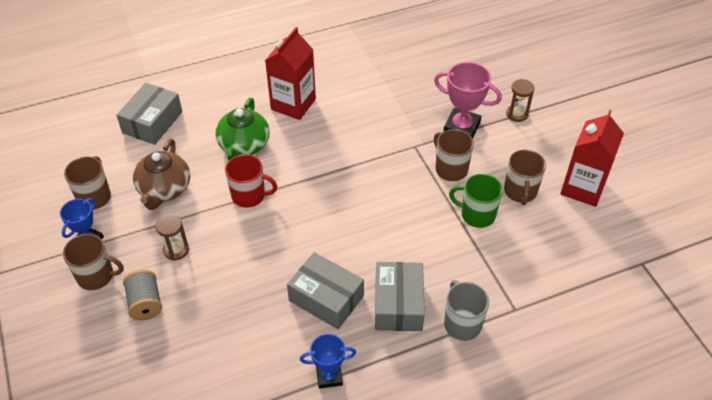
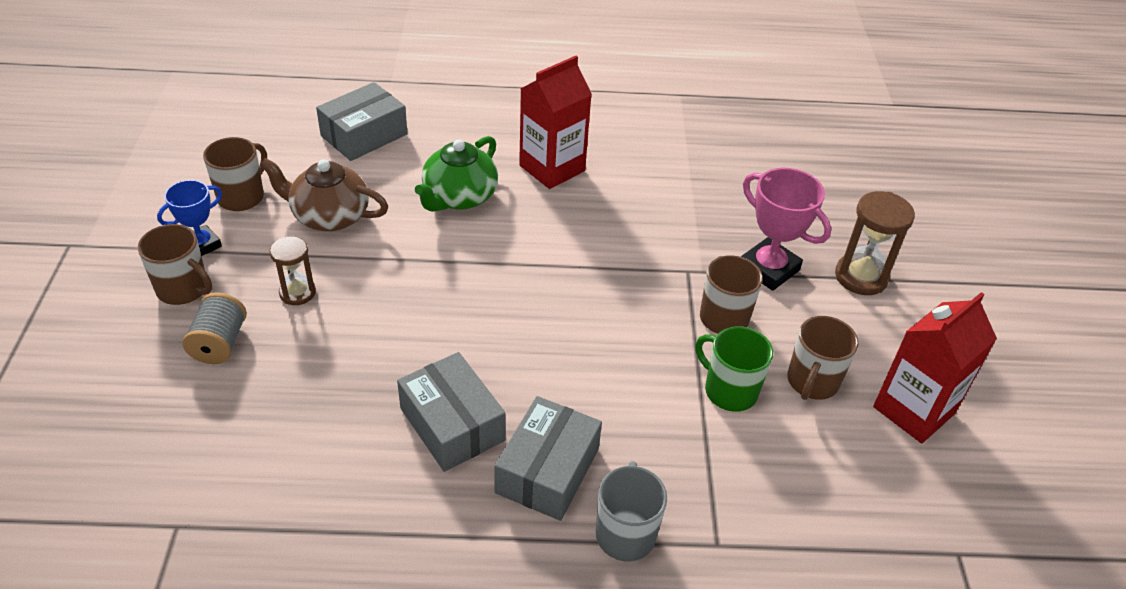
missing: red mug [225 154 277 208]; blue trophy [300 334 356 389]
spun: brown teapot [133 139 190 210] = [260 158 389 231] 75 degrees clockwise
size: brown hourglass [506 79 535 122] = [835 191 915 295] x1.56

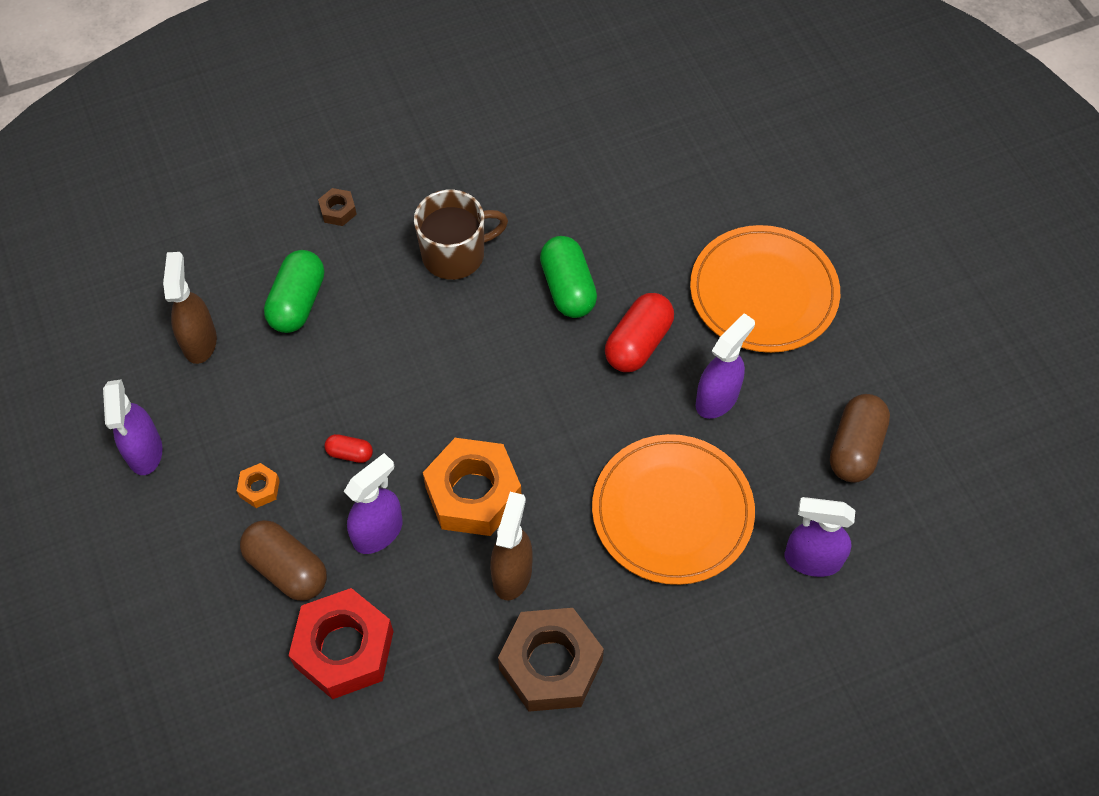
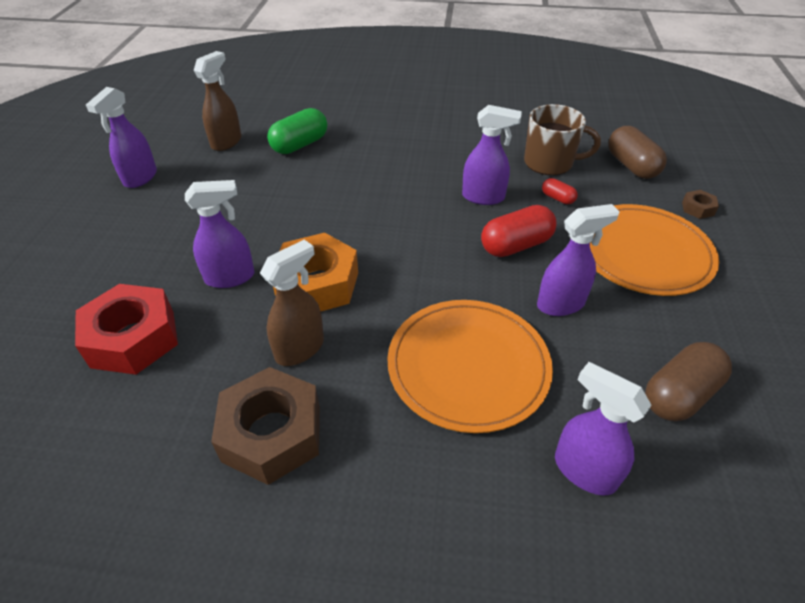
missing: orange nut [237 463 280 508]
relocated: brown capsule [240 520 327 601] to [608 126 667 179]; brown nut [318 188 357 226] to [682 190 719 219]; red capsule [324 434 373 463] to [542 178 578 204]; brown mug [414 190 508 280] to [524 104 601 175]
exchanged: green capsule [540 236 597 318] to purple spray bottle [462 105 522 205]

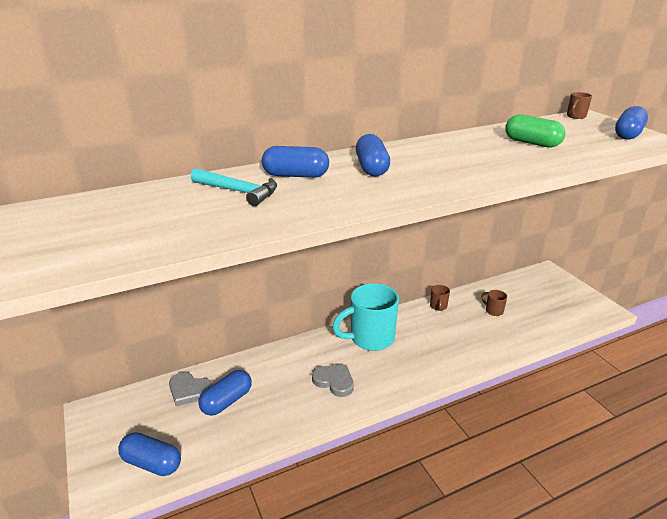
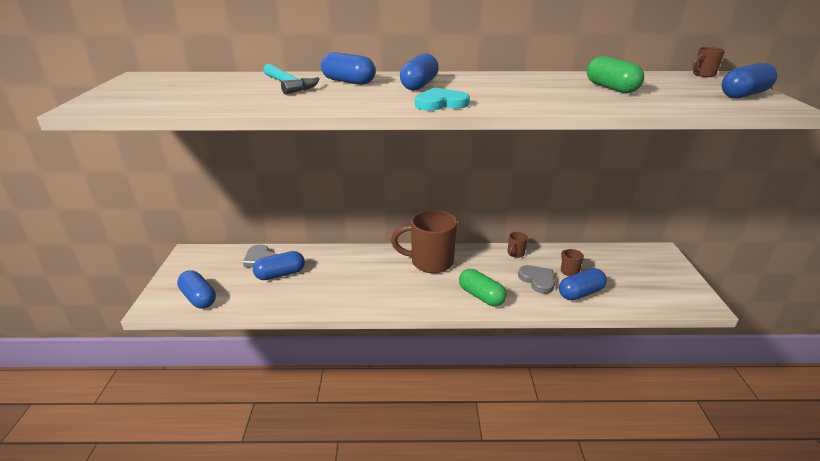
appeared: turquoise heart [415 88 470 111]; green capsule [459 269 507 306]; blue capsule [559 268 607 301]
relocated: grey heart [312 364 354 397] to [518 265 555 294]
colour: turquoise mug [332 283 399 351] to brown mug [391 210 457 273]

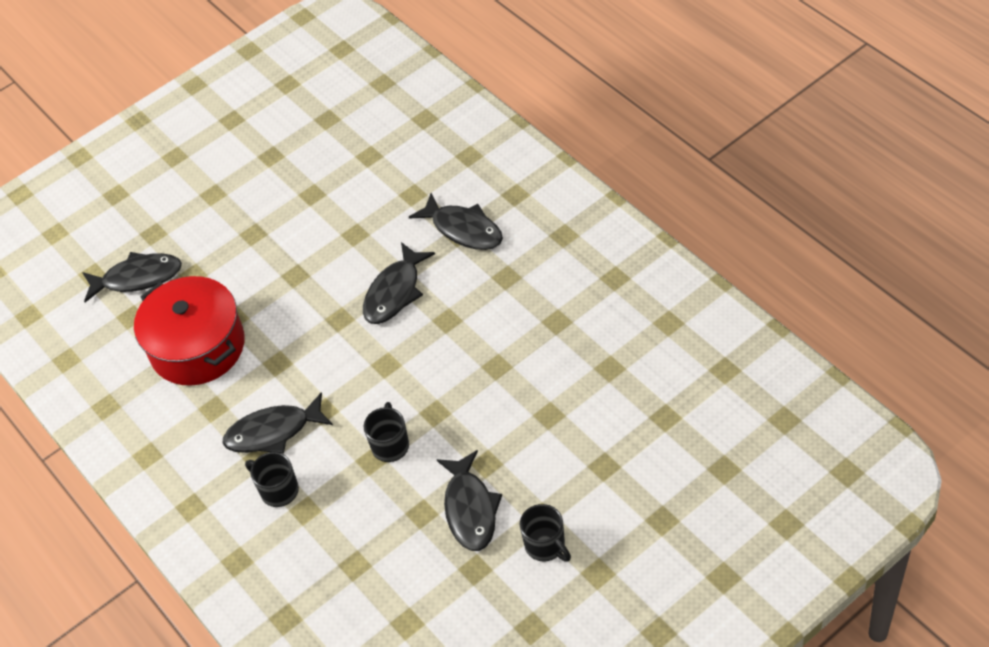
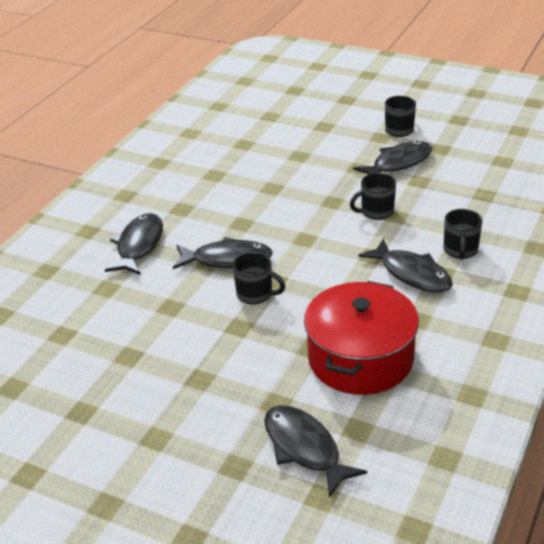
appeared: black mug [233 252 285 304]

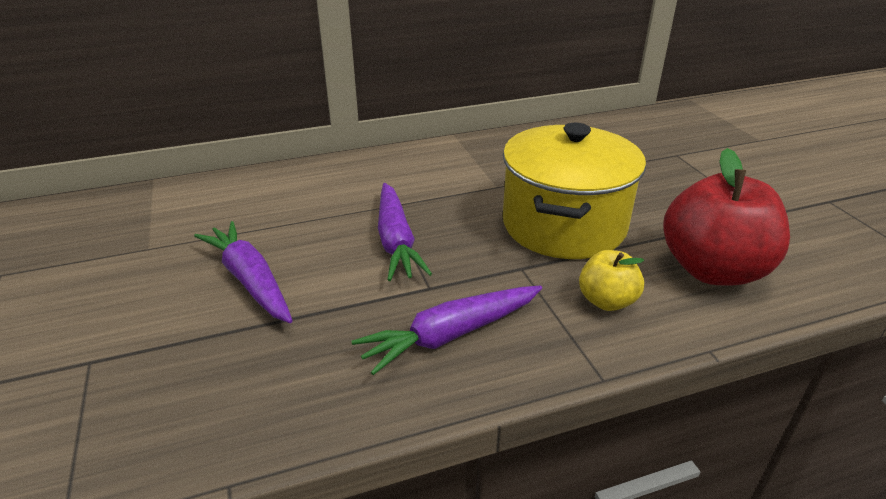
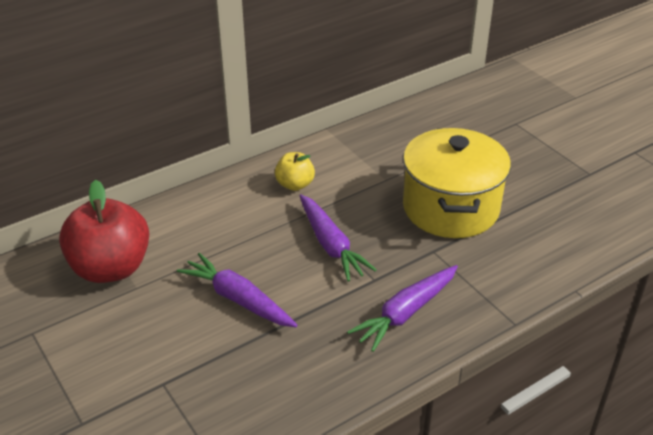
relocated: yellow apple [579 250 644 311] to [275 152 315 191]; red apple [663 148 790 286] to [59 180 149 283]

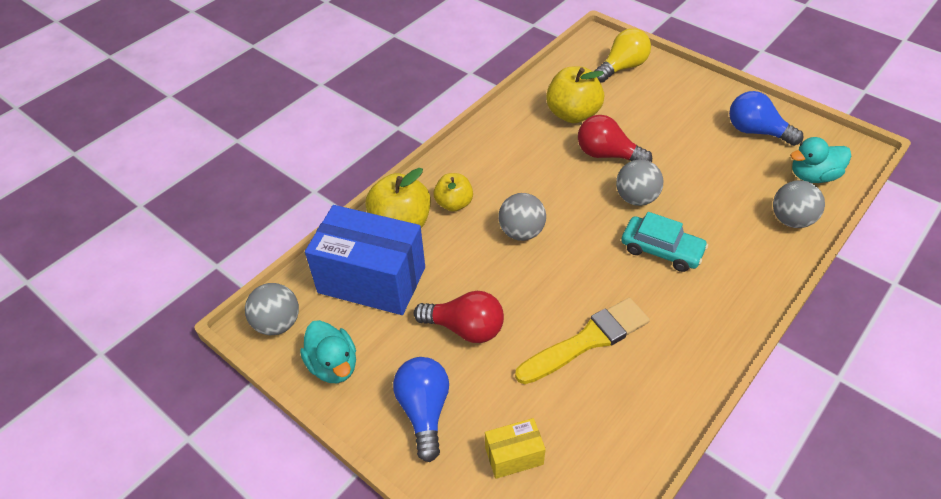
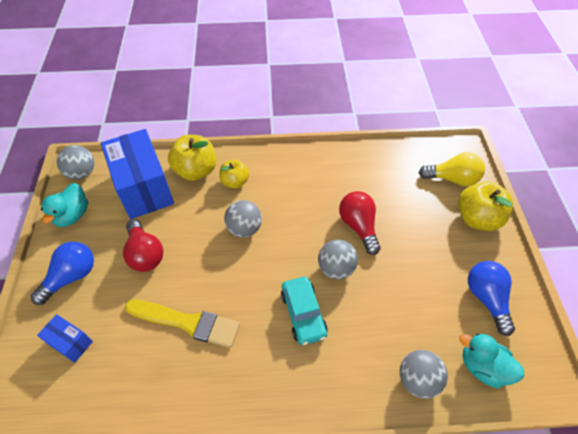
relocated: yellow apple [546 67 604 123] to [458 181 513 231]
colour: yellow box [485 418 546 479] to blue box [37 314 93 363]

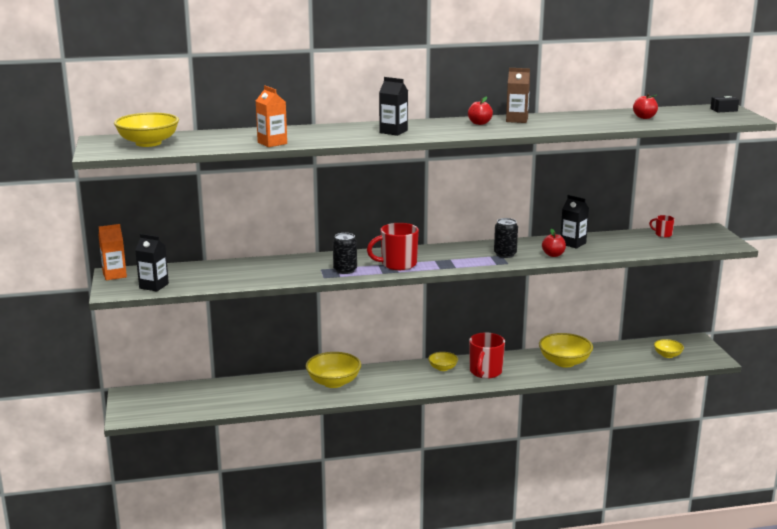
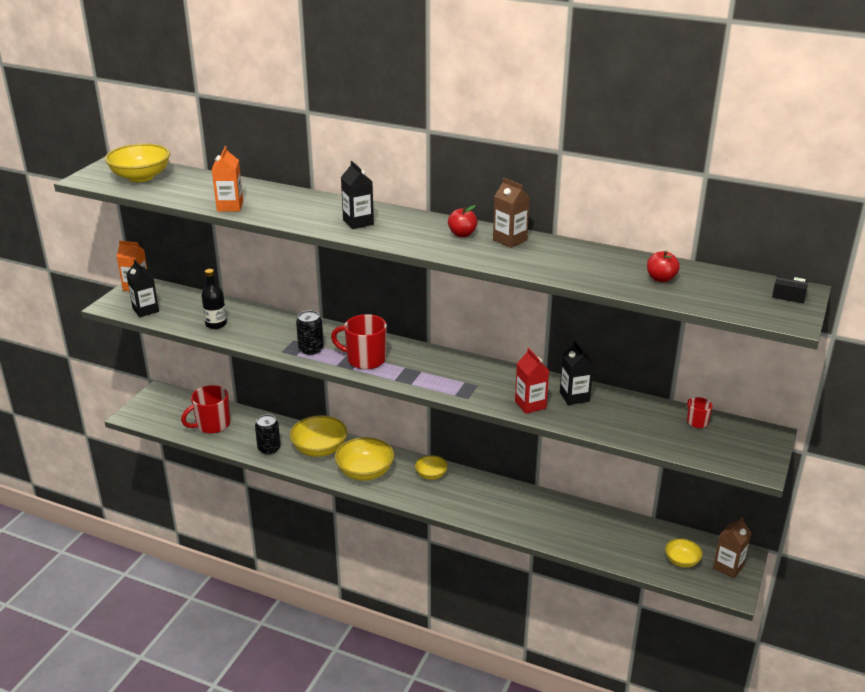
appeared: black bottle [201 269 227 329]; brown carton [713 516 751 578]
relocated: red mug [469 333 505 379] to [181 385 230 434]; black can [494 218 518 258] to [255 414 281 455]; yellow bowl [539 333 593 368] to [335 437 394 481]
exchanged: red apple [542 229 566 257] to red carton [515 348 549 414]

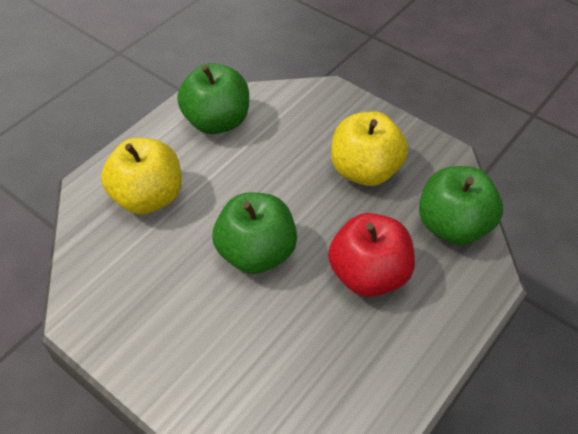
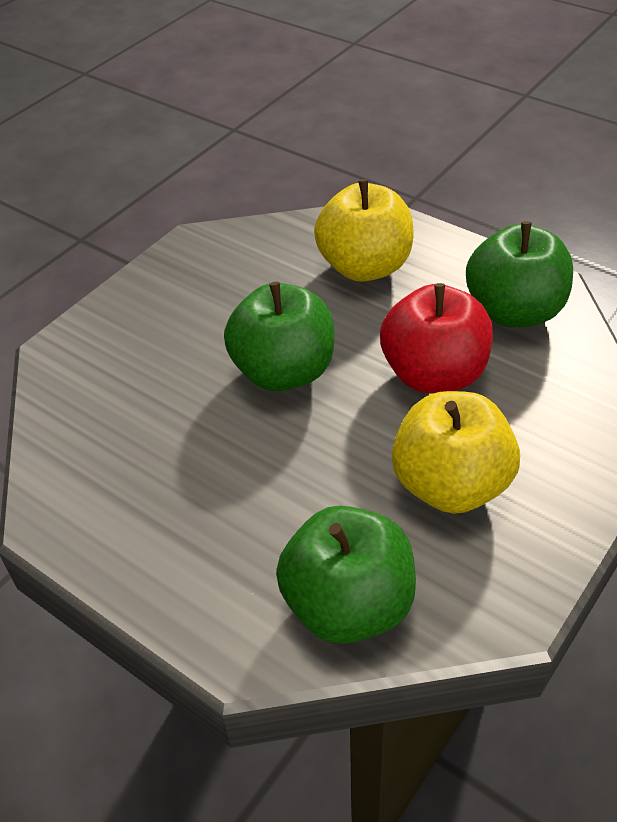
relocated: red apple [328 213 415 297] to [380 283 493 393]

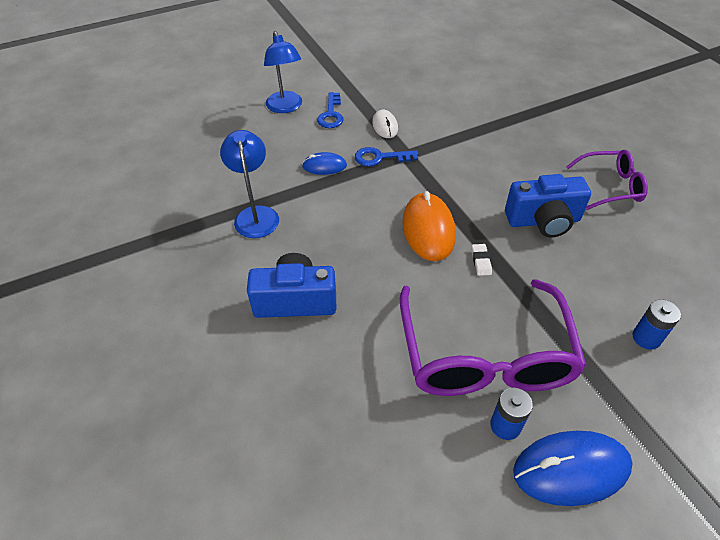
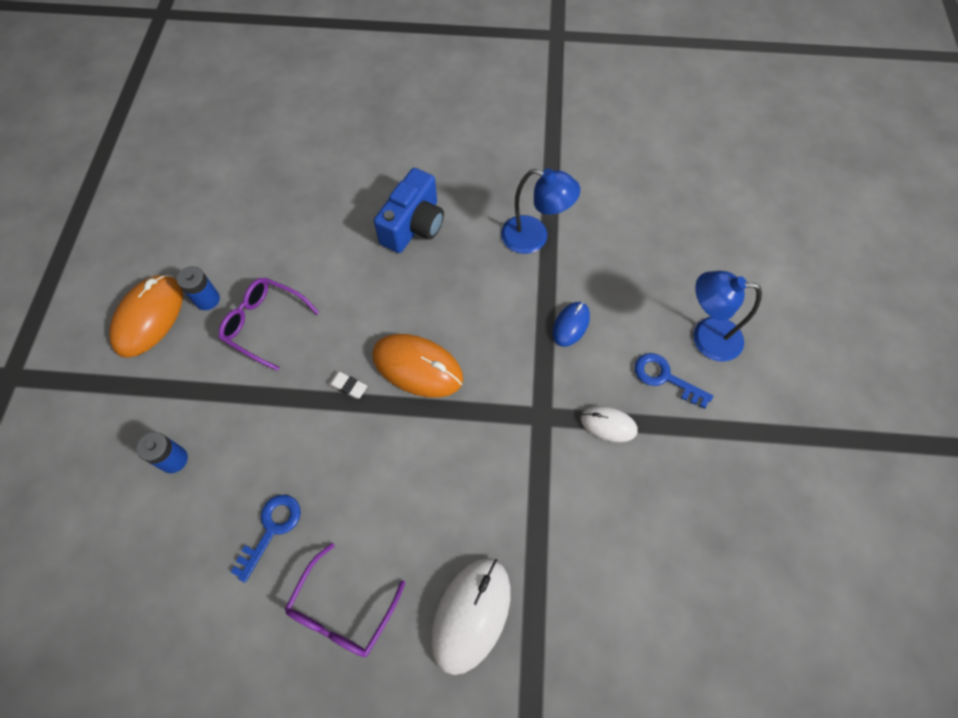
missing: blue camera [505 174 591 237]
appeared: white mouse [431 558 511 675]
relocated: blue key [355 147 418 166] to [231 495 301 583]
colour: blue mouse [513 431 633 506] to orange mouse [109 275 183 358]
size: purple glasses [400 279 587 396] = [219 278 319 371] x0.54

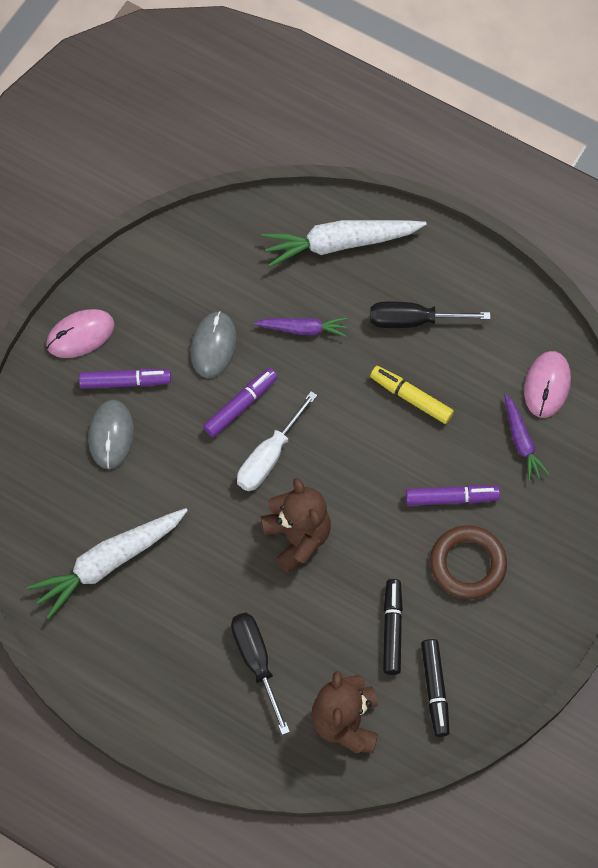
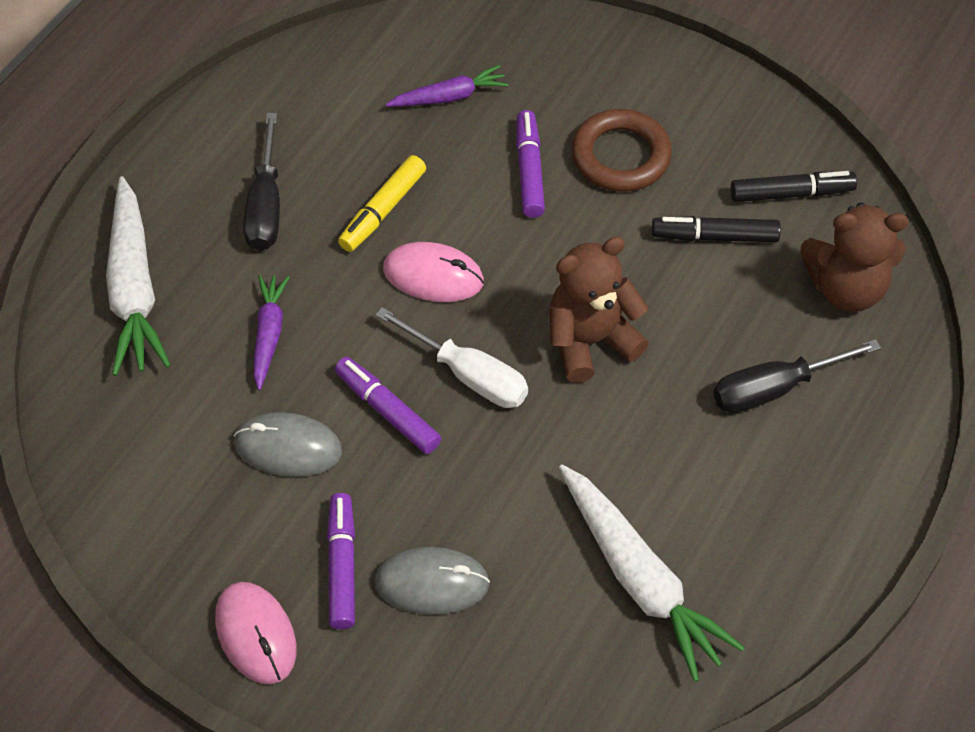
relocated: pink mouse [524 351 571 418] to [383 242 484 302]

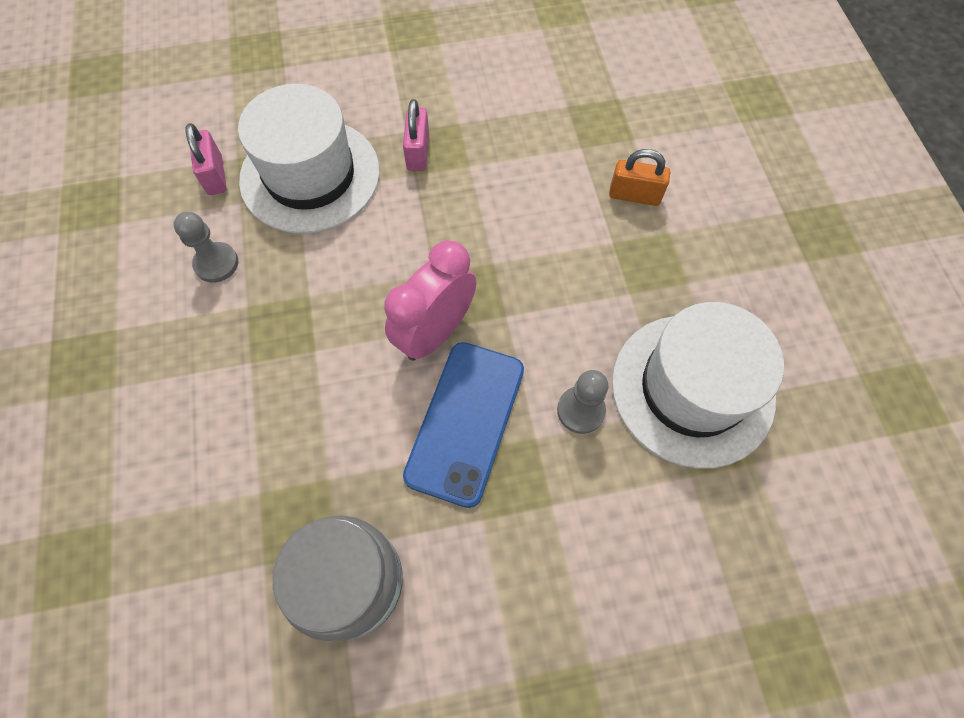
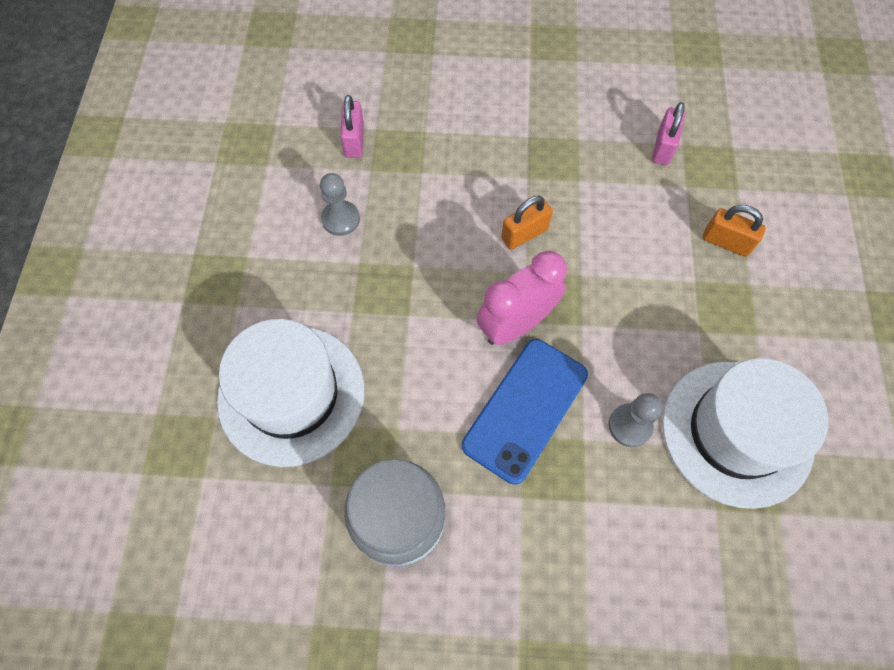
appeared: orange padlock [501 196 553 250]
relocated: white hat [238 84 380 234] to [217 319 364 467]; pink padlock [403 99 429 171] to [652 102 685 165]

